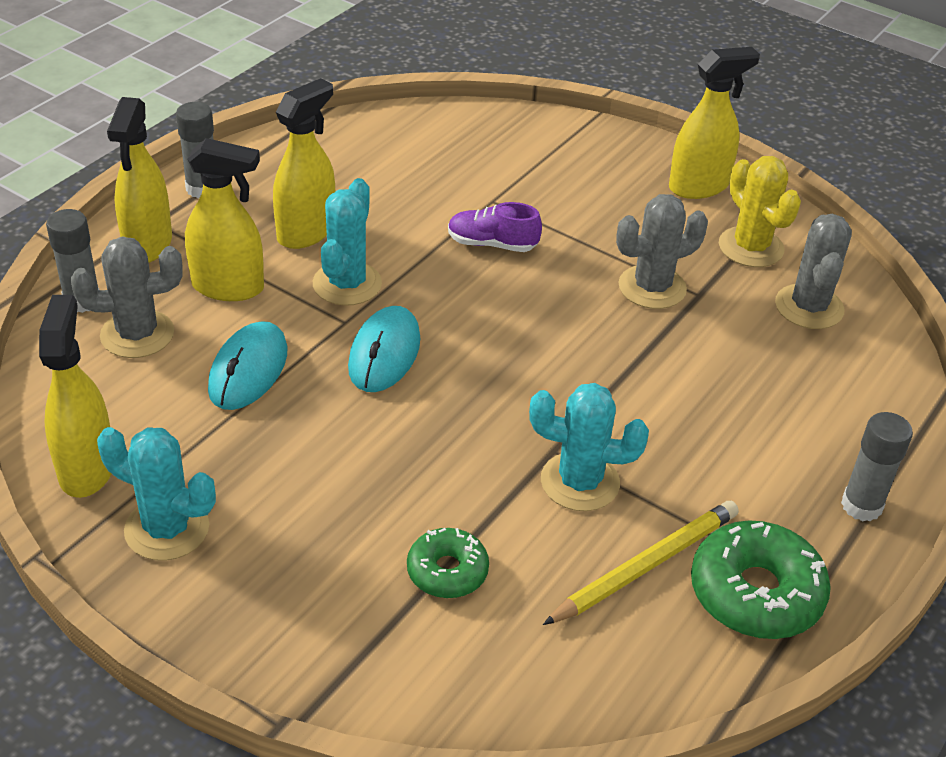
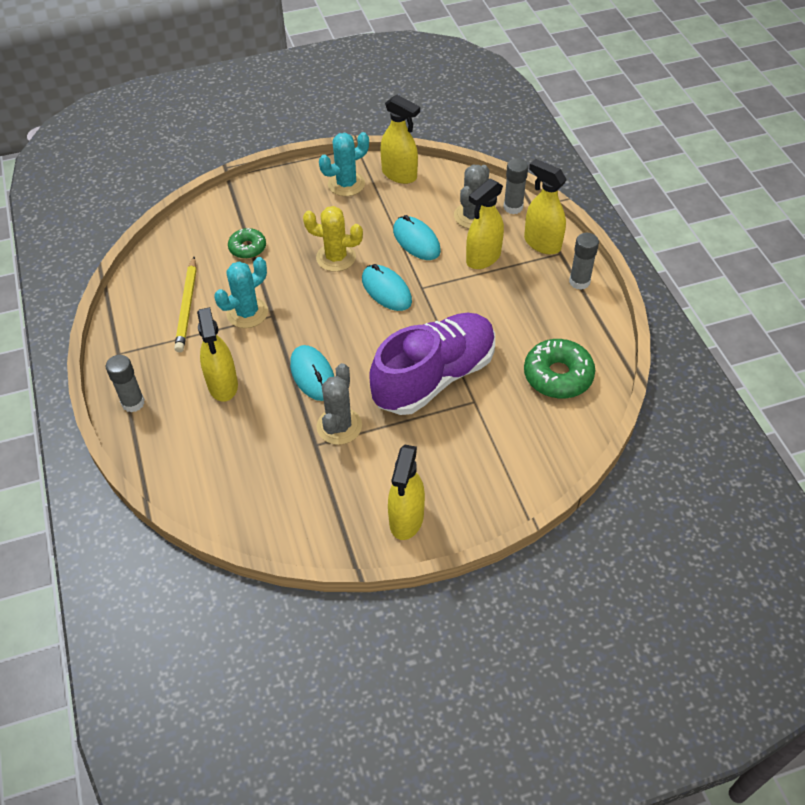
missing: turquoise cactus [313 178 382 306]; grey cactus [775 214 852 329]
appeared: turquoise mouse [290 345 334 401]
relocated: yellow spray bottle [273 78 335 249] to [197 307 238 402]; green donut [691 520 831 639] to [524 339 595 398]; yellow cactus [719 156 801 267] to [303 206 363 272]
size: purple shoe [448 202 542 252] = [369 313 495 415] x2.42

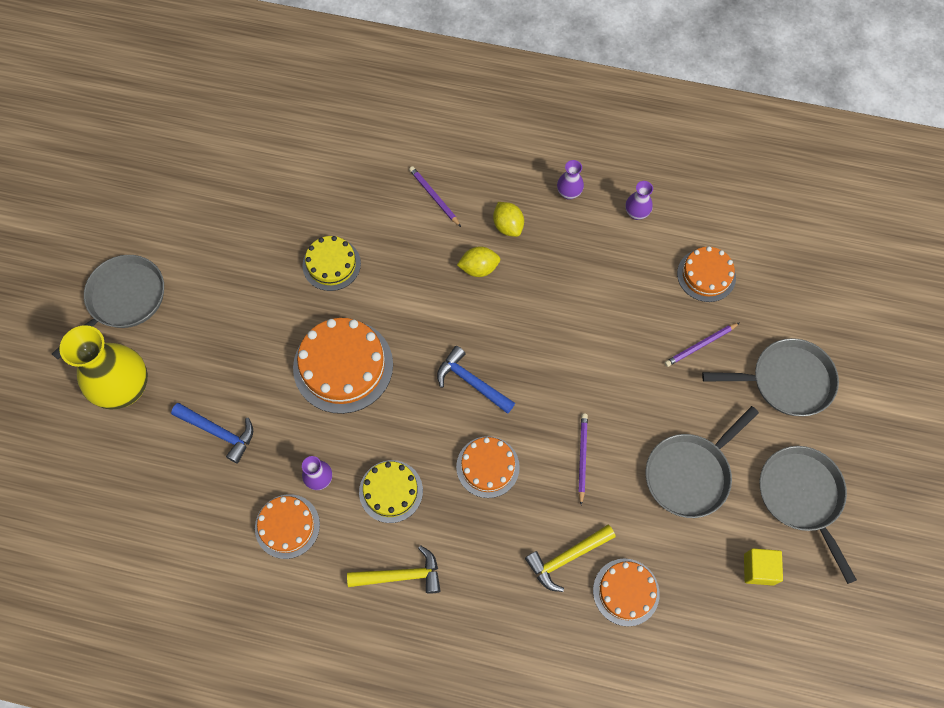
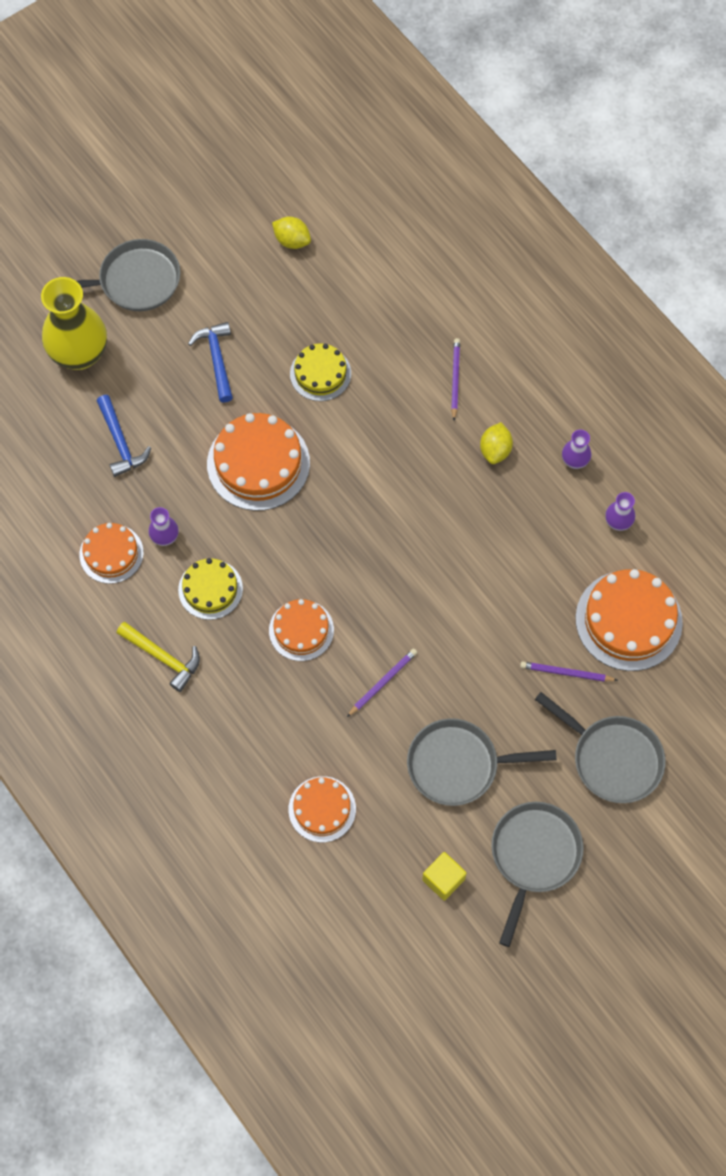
missing: yellow hammer [525 525 616 592]
relocated: blue hammer [437 346 515 414] to [188 322 233 403]; yellow lemon [457 246 500 277] to [272 217 311 249]
size: orange cake [677 246 736 302] = [575 569 683 671] x1.64

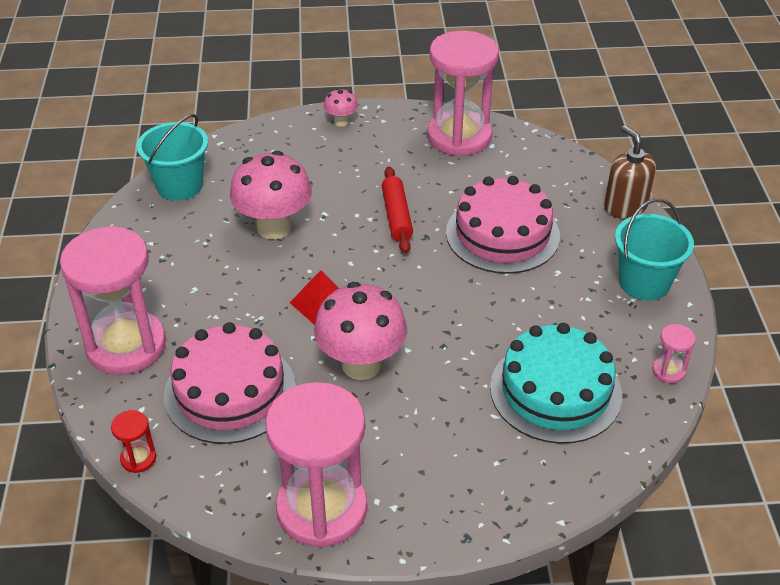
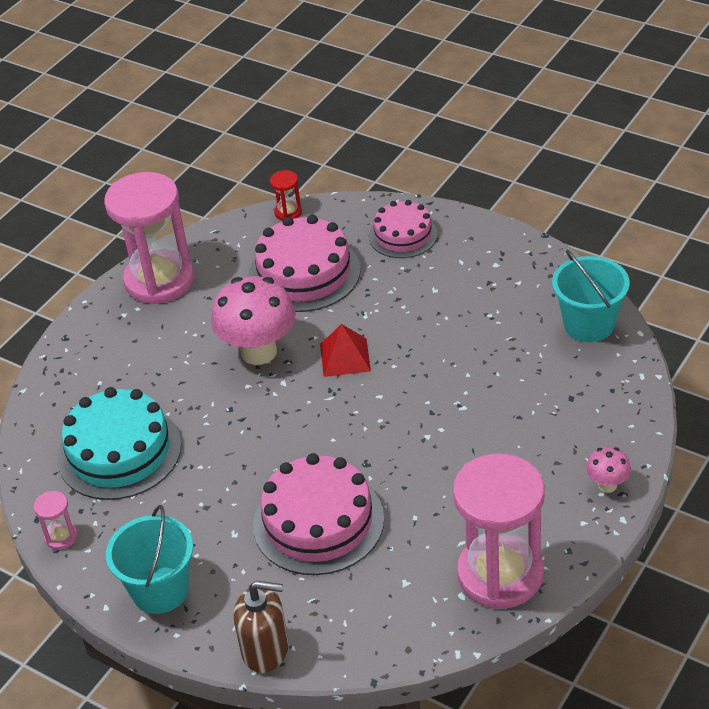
missing: pink mushroom [230 151 312 239]; red rolling pin [382 167 413 253]
exchanged: pink hourglass [60 226 166 375] to pink cake [369 200 438 258]

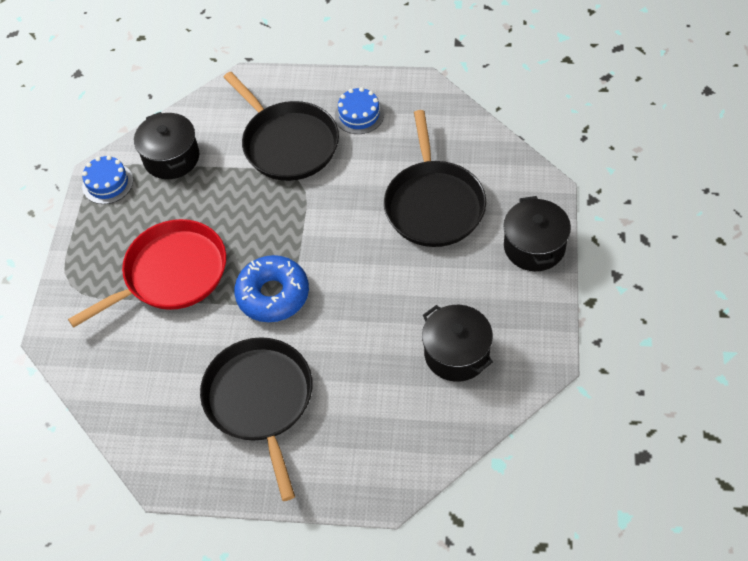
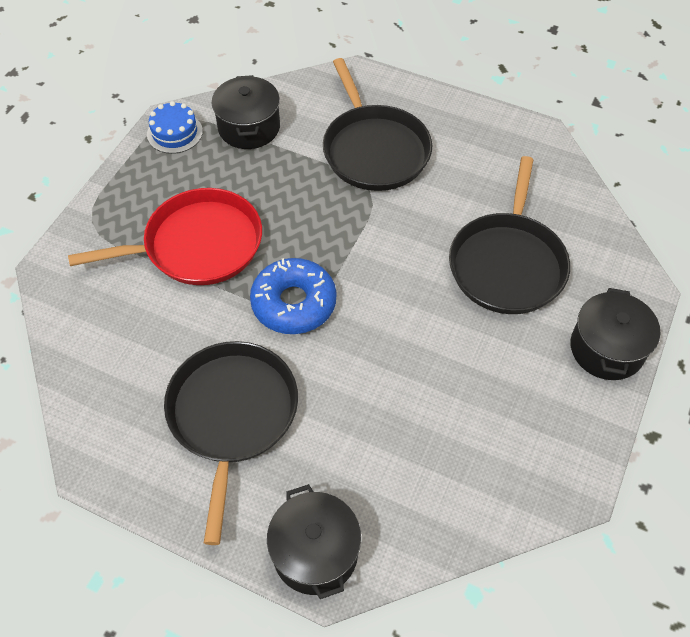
missing: blue cake [335 87 384 134]
relocated: black pot [422 305 493 382] to [267 484 361 599]

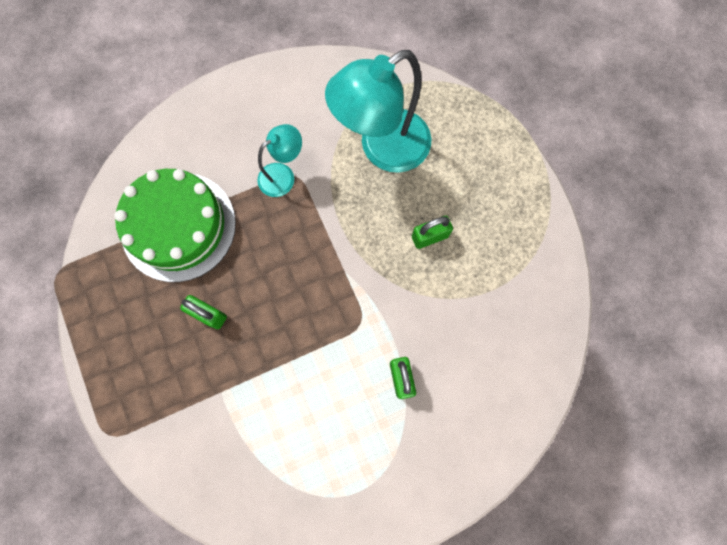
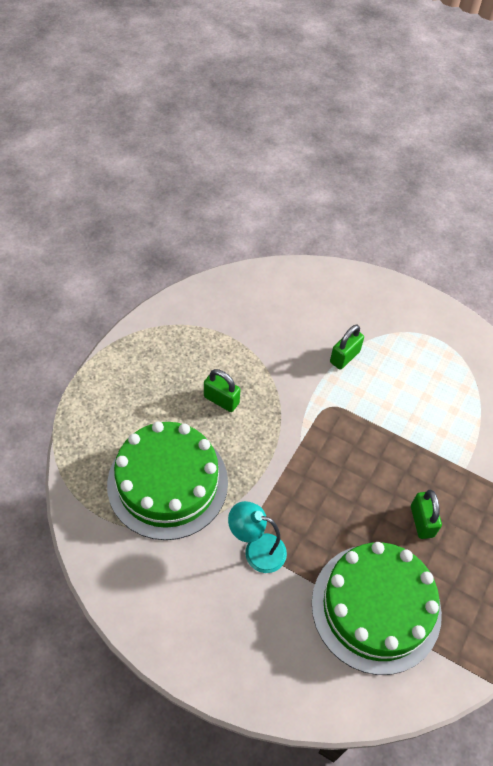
exchanged: turquoise lamp [325 50 431 173] to green cake [107 422 228 540]

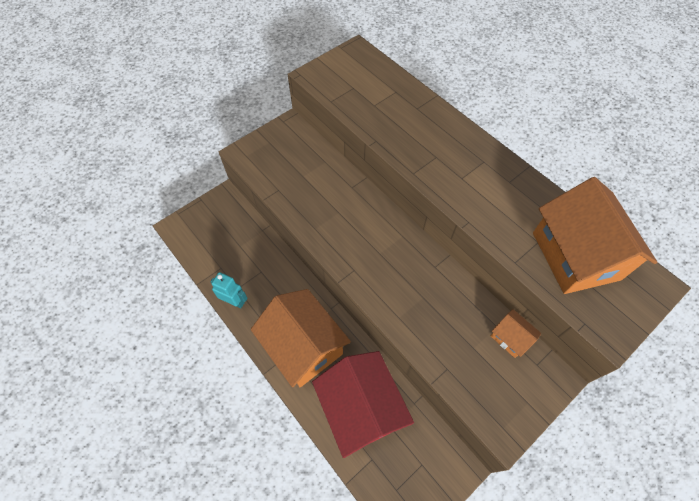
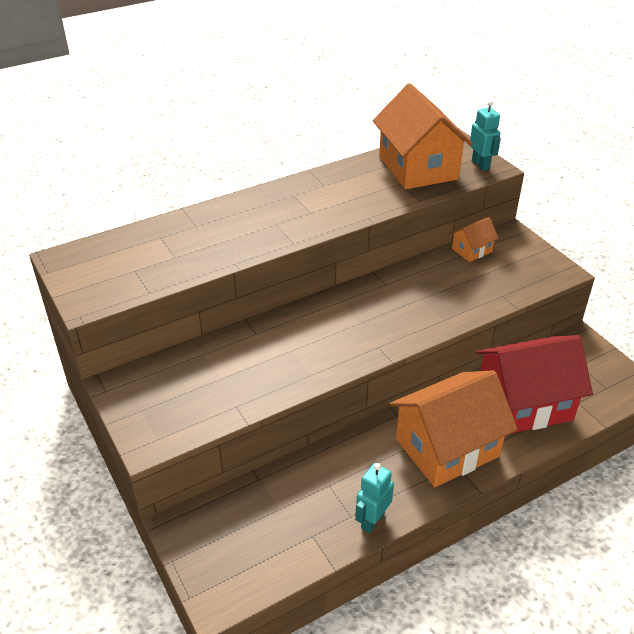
appeared: turquoise robot [470 100 501 171]
spun: orange house [533 177 657 294] = [373 83 473 189] 75 degrees clockwise

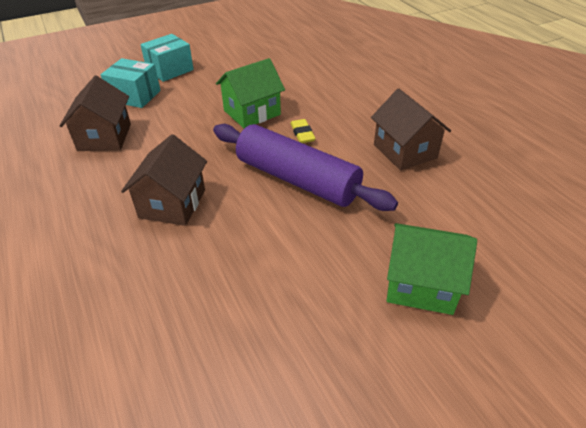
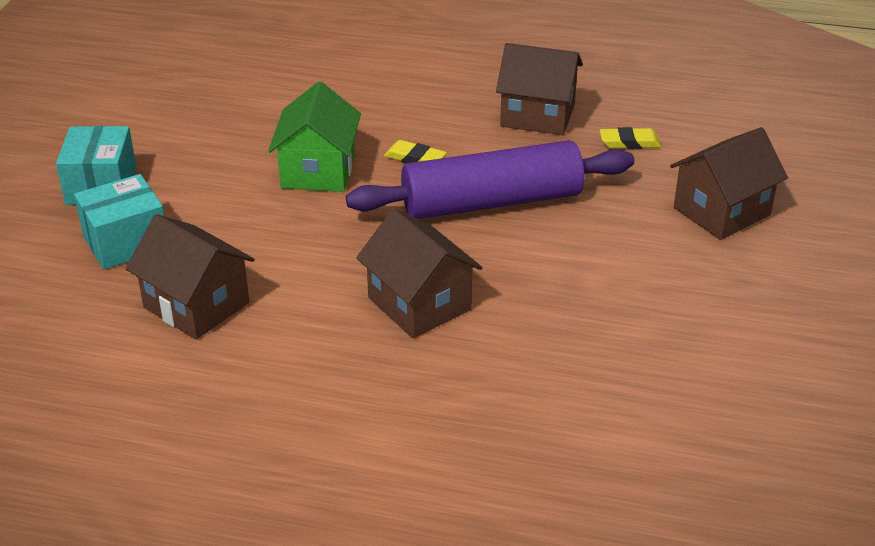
appeared: yellow eraser [600 127 661 149]
colour: green house [387 223 477 315] to brown house [670 127 788 240]

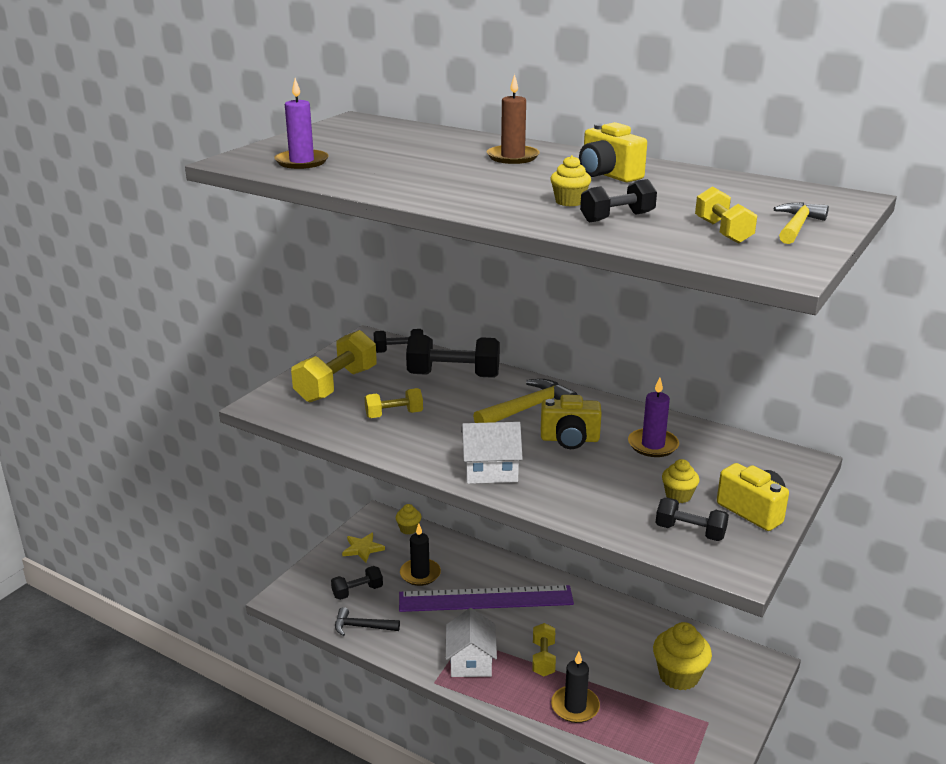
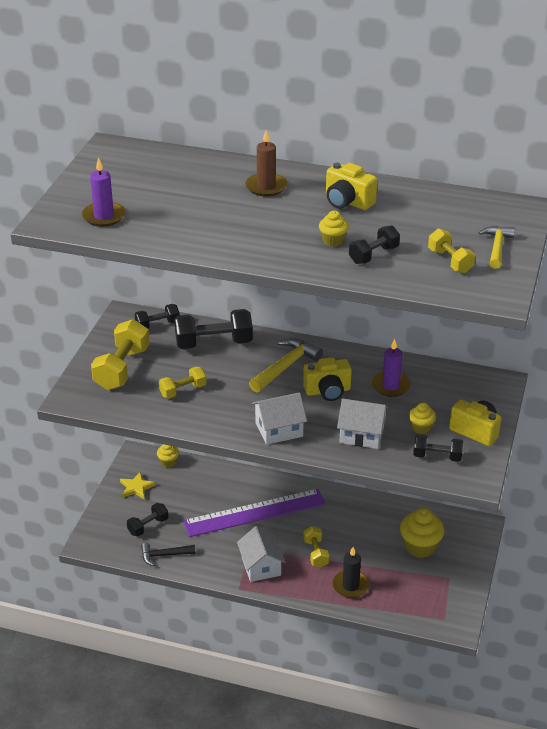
missing: black candle [400 524 441 586]
appeared: white house [337 398 388 449]

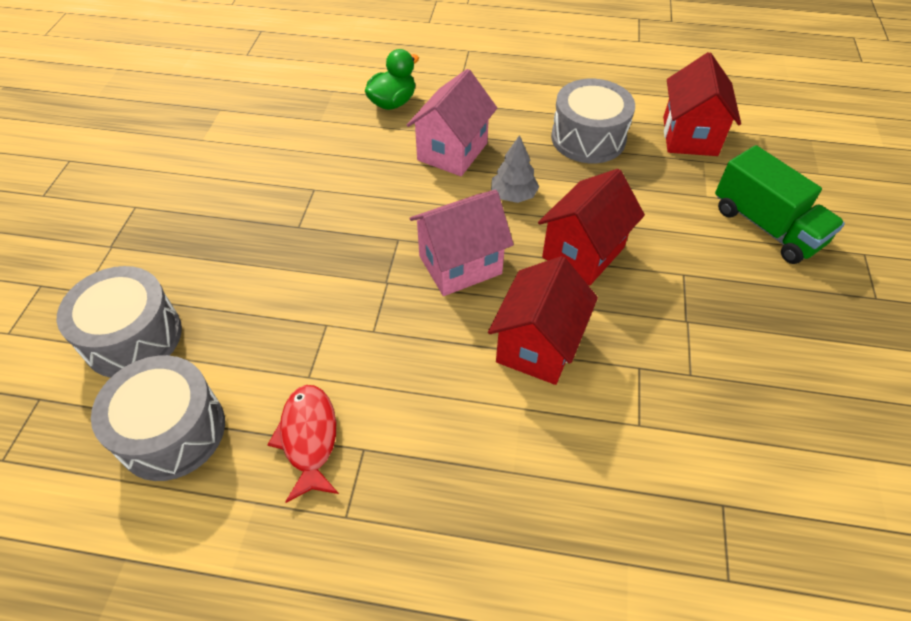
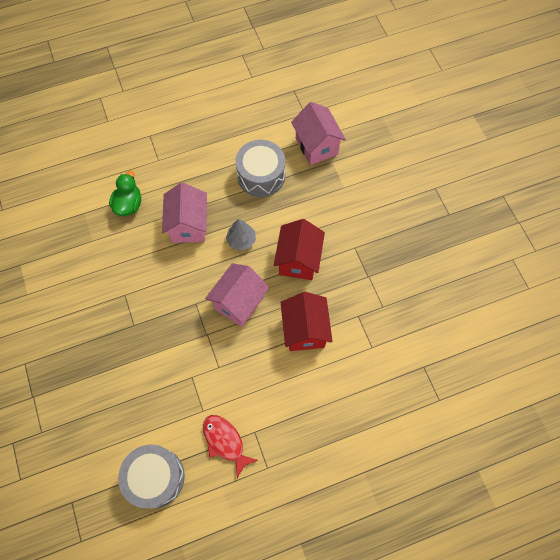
missing: grey drum [57 266 182 378]; green truck [715 145 845 264]
colour: red house [663 52 741 156] to pink house [291 102 346 165]

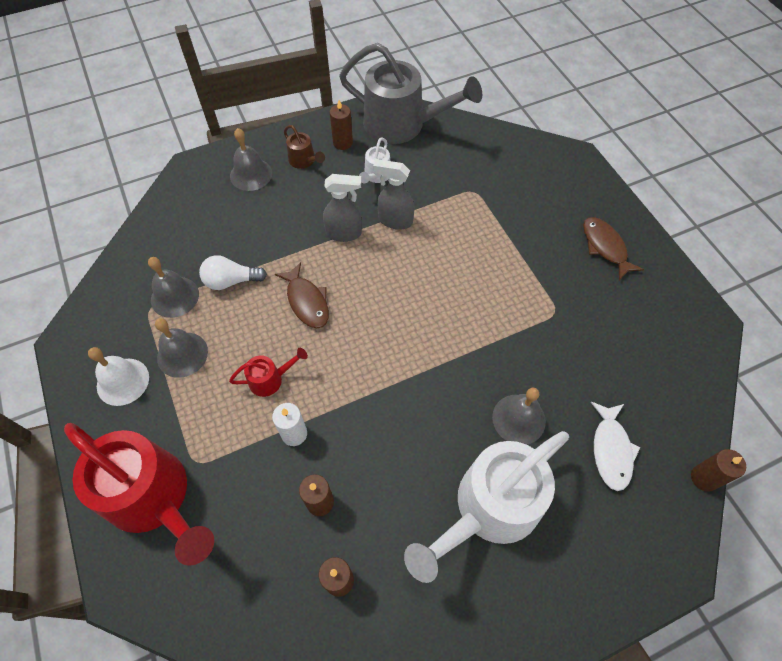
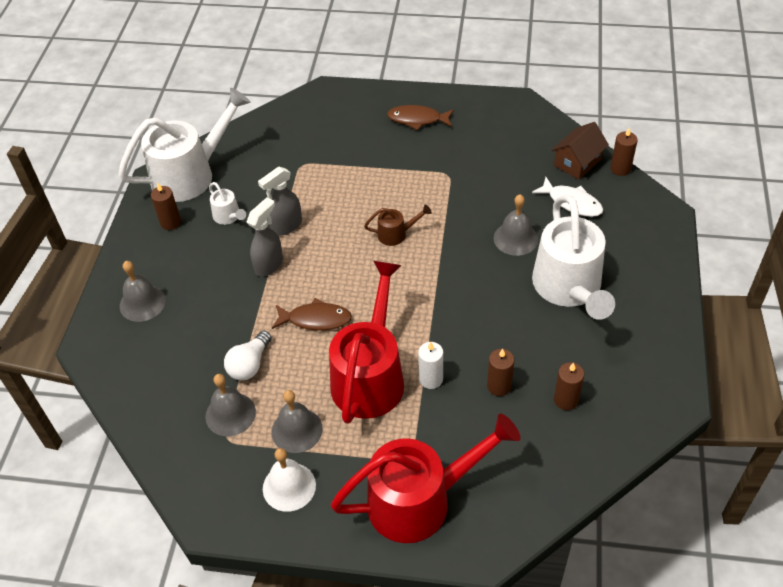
appeared: brown house [551 122 609 180]
relocated: brown watering can [284 125 325 169] to [364 205 432 246]
colour: grey watering can [339 43 482 144] to white watering can [118 88 251 202]
size: red watering can [229 348 308 397] = [329 261 404 424] x2.31

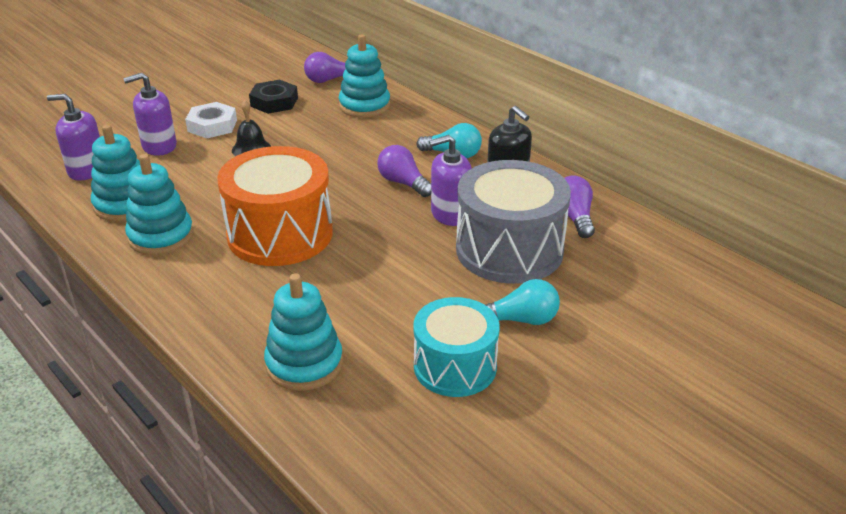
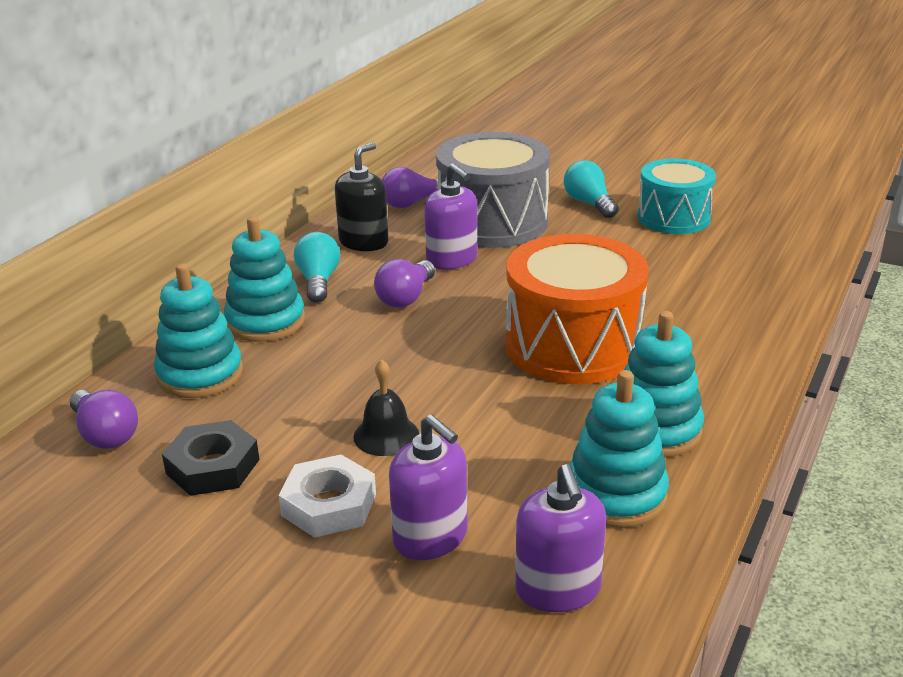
relocated: turquoise stacking toy [264 273 343 391] to [224 216 305 342]

